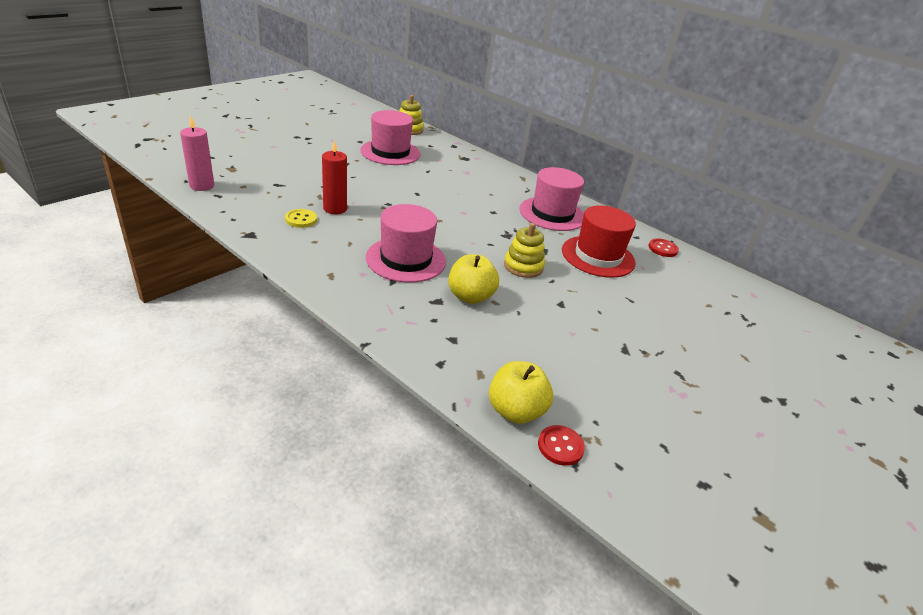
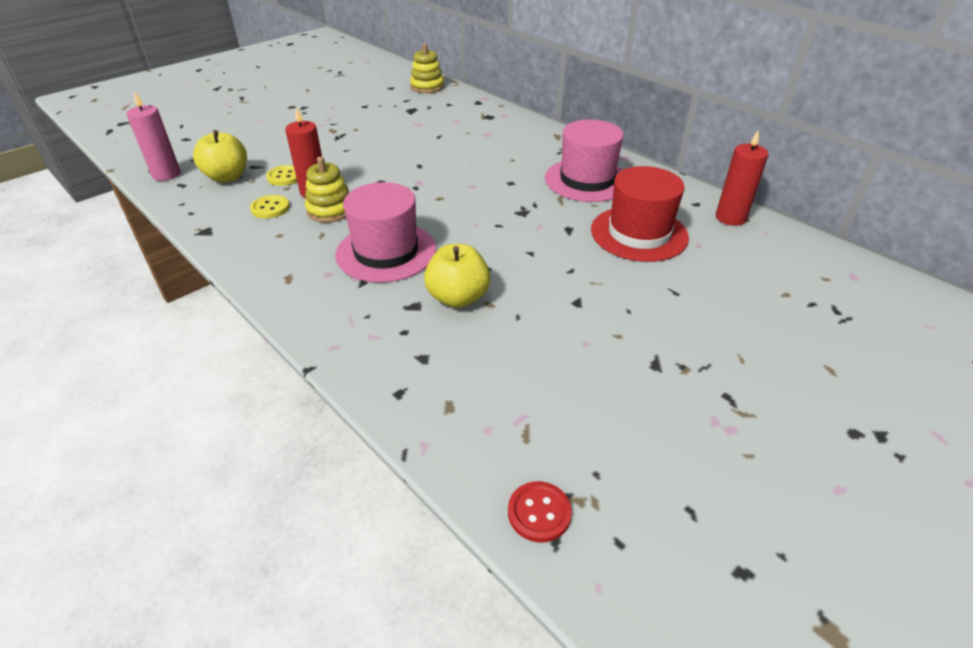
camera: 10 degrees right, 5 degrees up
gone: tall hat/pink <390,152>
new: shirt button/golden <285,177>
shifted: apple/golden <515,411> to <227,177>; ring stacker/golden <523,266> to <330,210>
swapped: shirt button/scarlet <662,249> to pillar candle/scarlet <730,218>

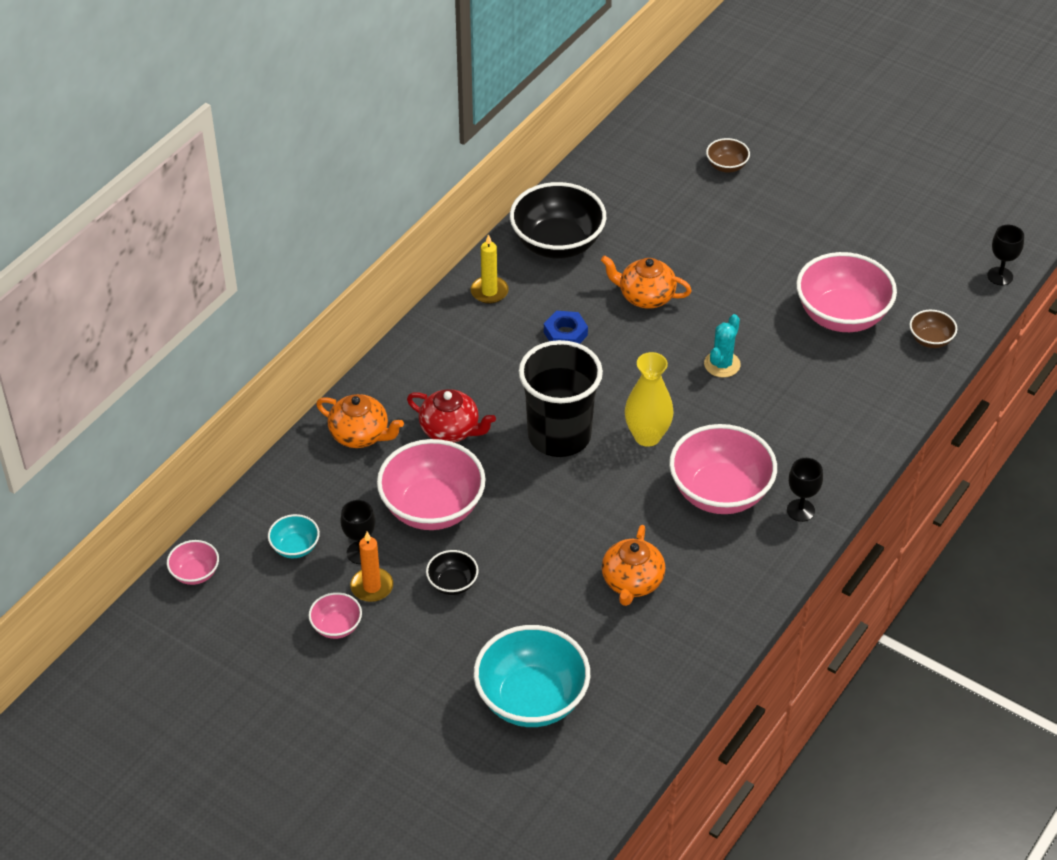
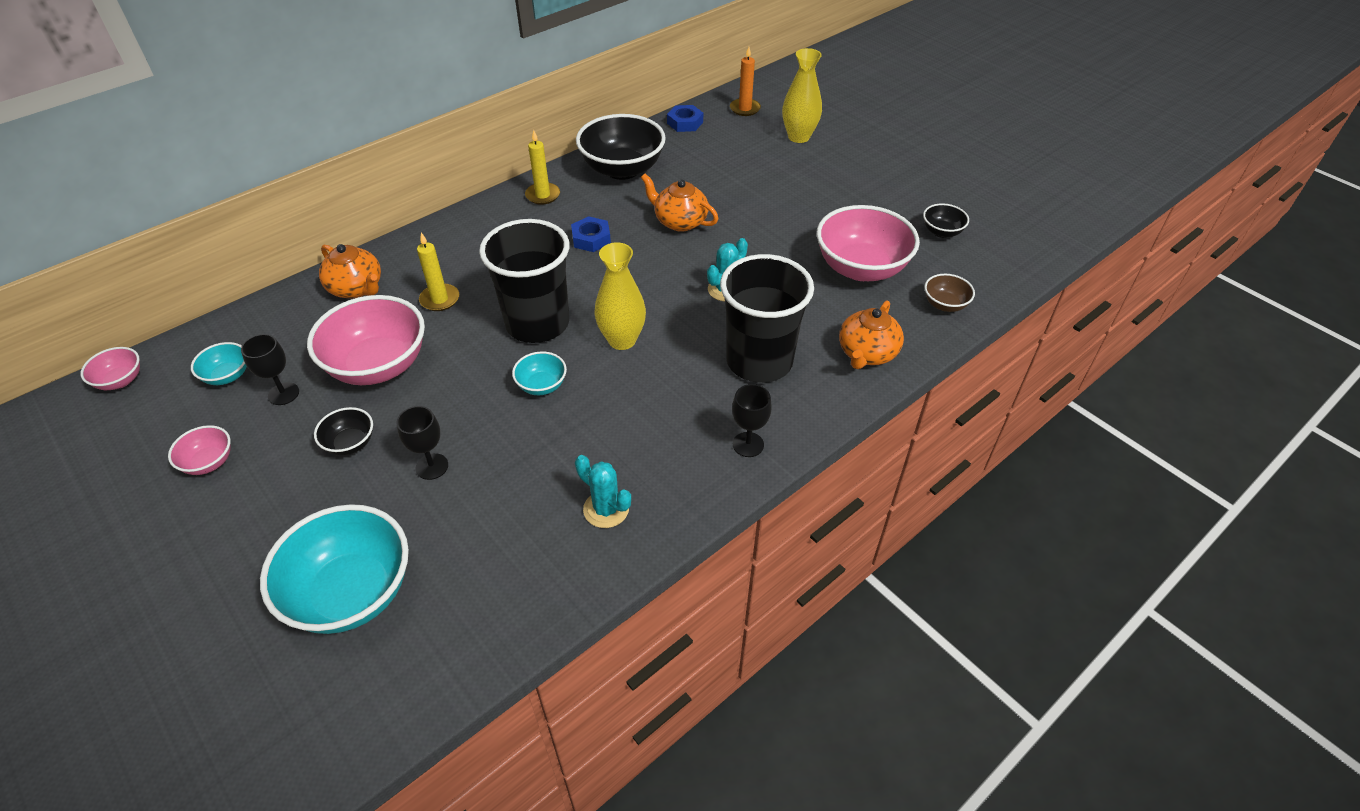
camera: 15 degrees right, 0 degrees up
gone: deep dish/pink <720,492>
new: deep dish/turquoise <542,385>; cactus/turquoise <606,509>; hex nut/royal blue <685,123>; beaker/black <759,361>; deep dish/black <941,232>
shifted: chalice/black <1000,276> to <432,466>; pillar candle/orange-coloured <372,587> to <745,109>; tea pot/orange-coloured <632,582> to <866,353>
swapped: tea pot/scarlet <450,430> to pillar candle/golden <440,299>; deep dish/brown <726,166> to tall vase/golden <798,137>

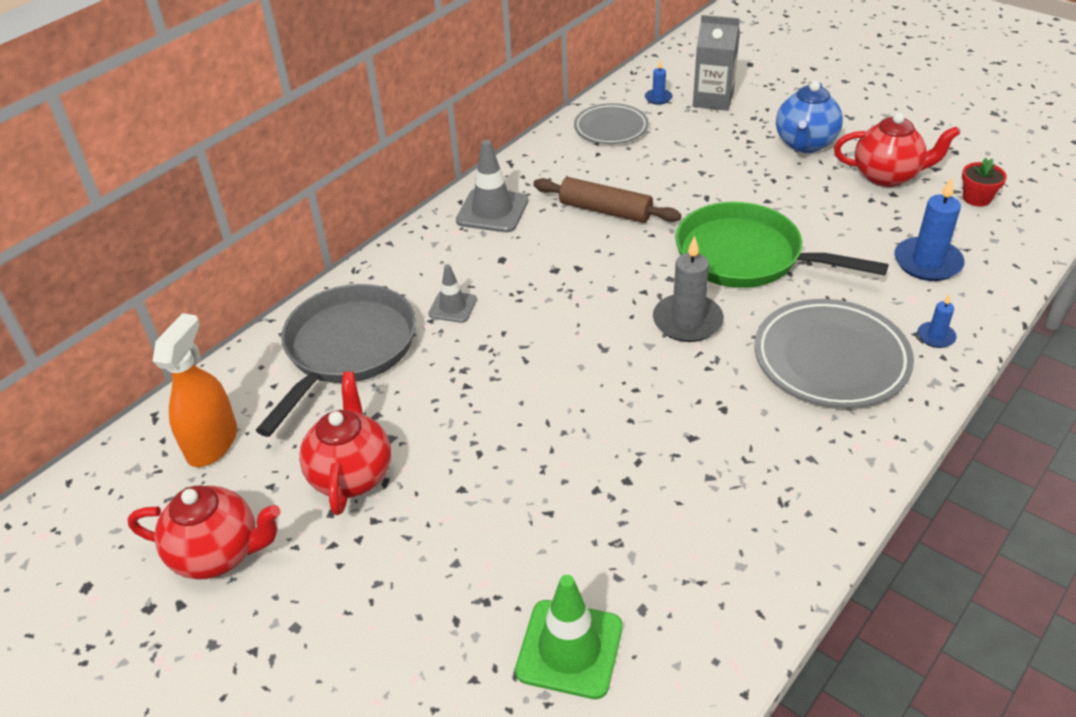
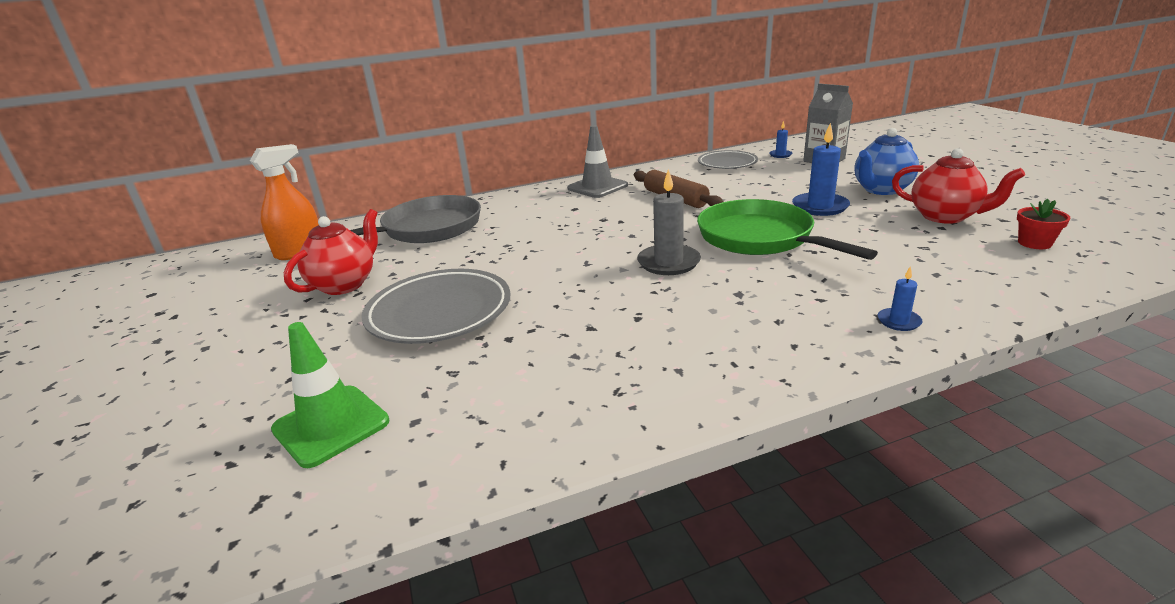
camera: 30 degrees right, 15 degrees down
gone: tea pot/scarlet <218,554>; safety cone/grey <452,307>
shifted: dinner plate/grey <831,359> to <439,312>; pillar candle/royal blue <927,262> to <820,207>

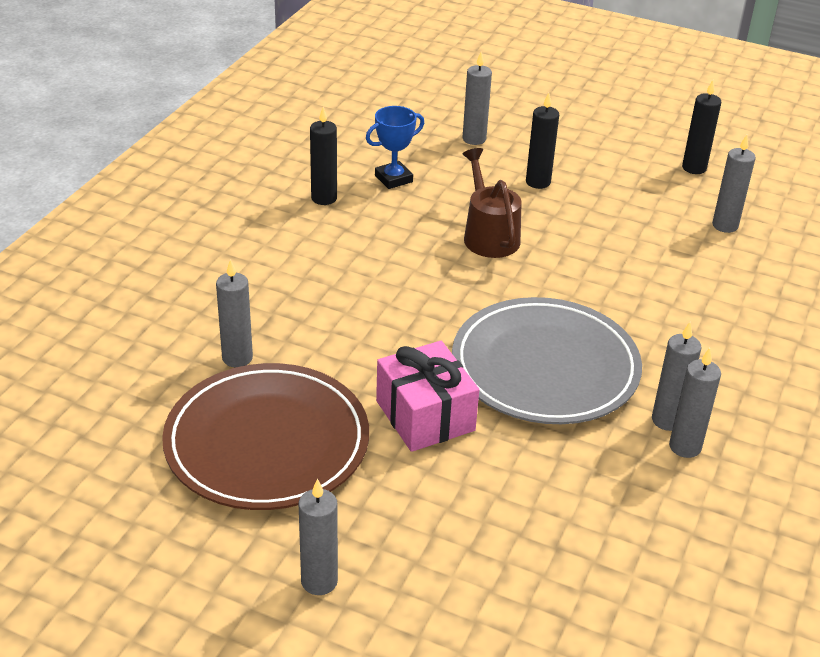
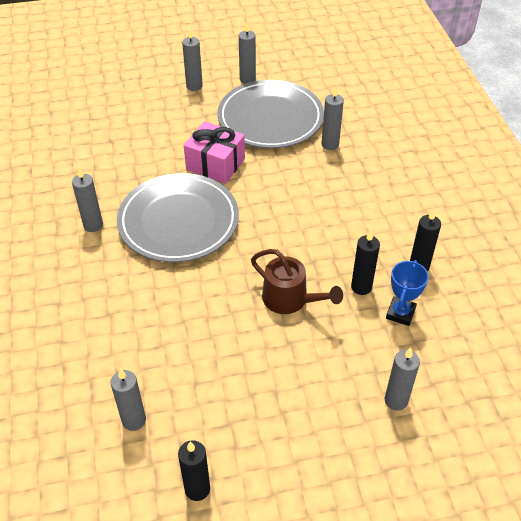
camera: 145 degrees right, 10 degrees up
shifted: pillar candle/grey <685,447> to <247,79>; pillar candle/black <538,182> to <361,287>
repainted: dinner plate/brown <267,442> to dinner plate/grey <270,118>

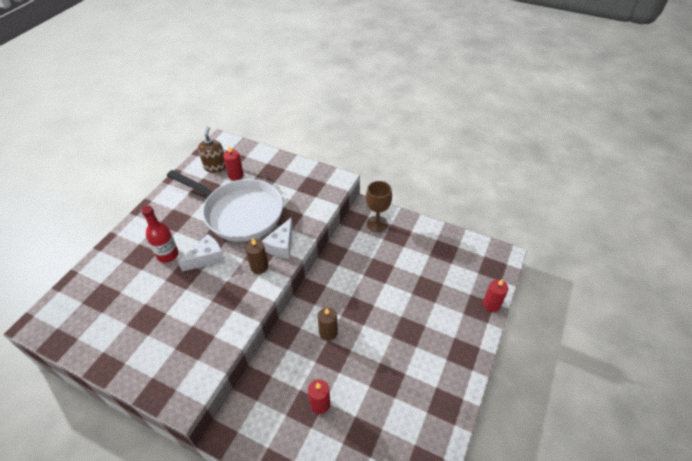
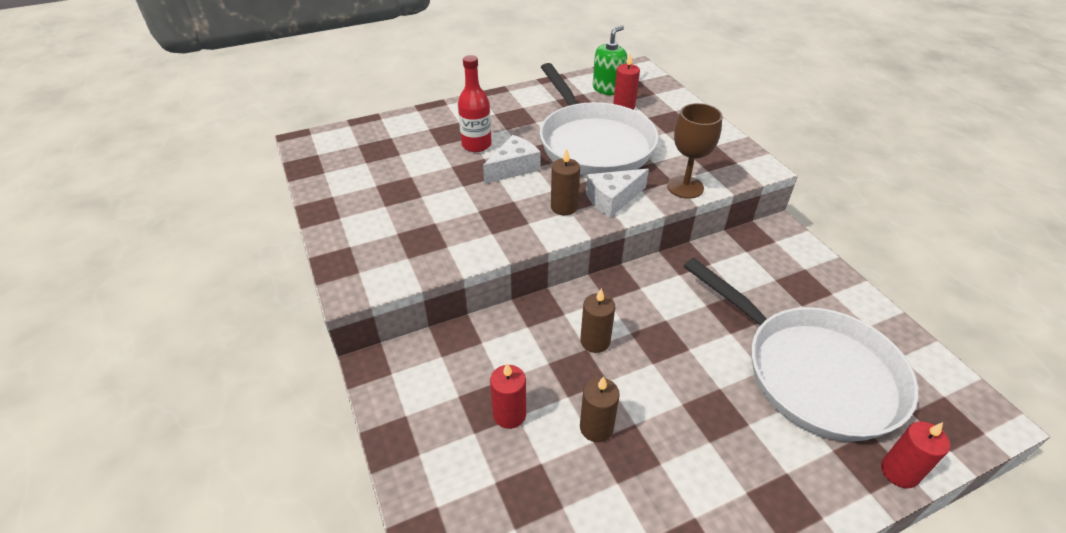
camera: 40 degrees right, 5 degrees down
new: pillar candle/brown <596,427>; skillet/pure white <812,372>
shifted: chalice/brown <377,224> to <685,187>
repainted: soap pump/brown <215,167> to soap pump/leaf-green <608,89>
rotated: cheese wedge/pure white <206,258> = <513,168> 45 degrees counterclockwise

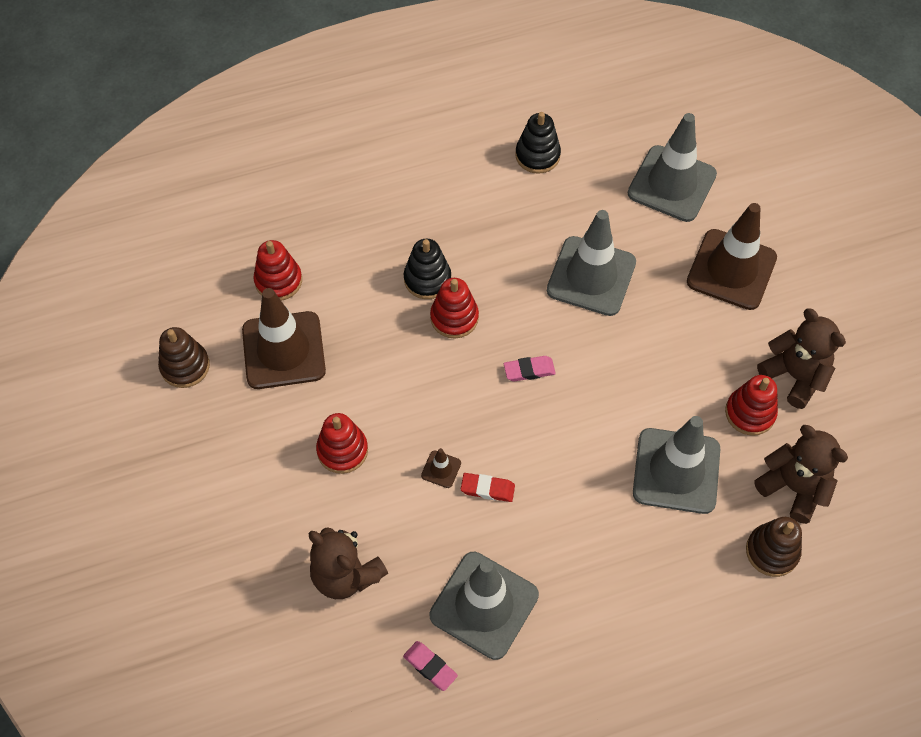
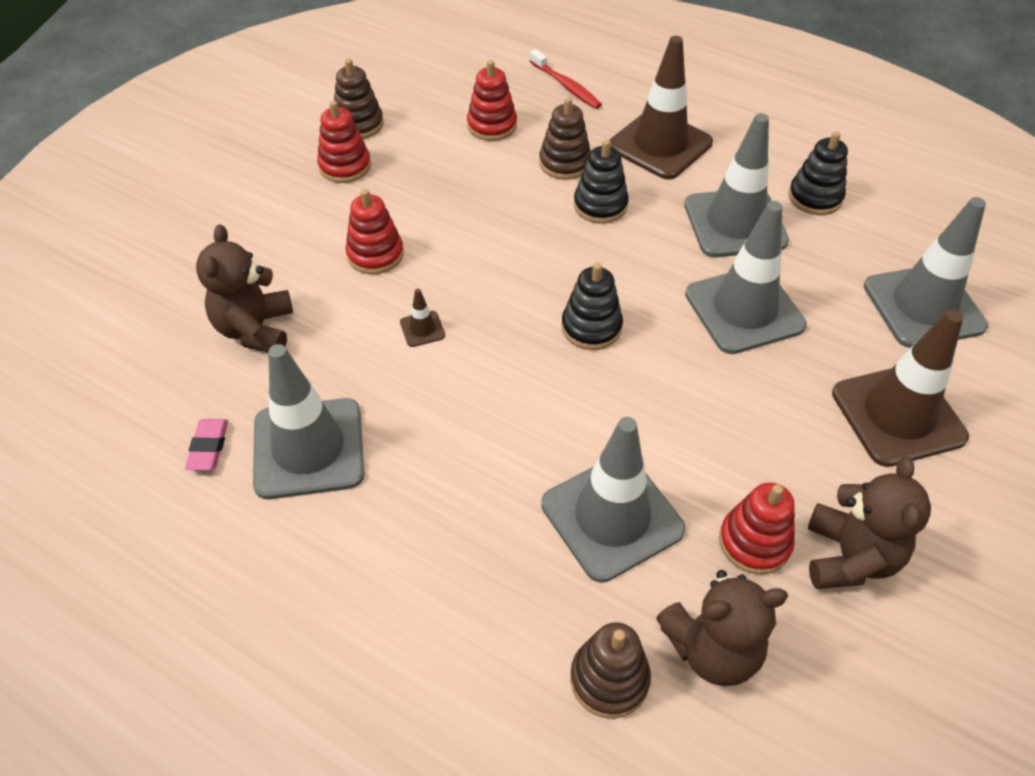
camera: 50 degrees right, 10 degrees down
gone: pencil eraser/scarlet <487,489>
new: tooth brush/scarlet <566,86>; ring stacker/brown <565,163>; safety cone/grey <735,223>
shifted: ring stacker/scarlet <454,317> to <345,166>; safety cone/brown <283,350> to <660,145>
swapped: pencil eraser/pink <529,370> to ring stacker/black <591,327>
rotated: stuffed bear/brown <793,487> = <712,649> 75 degrees clockwise

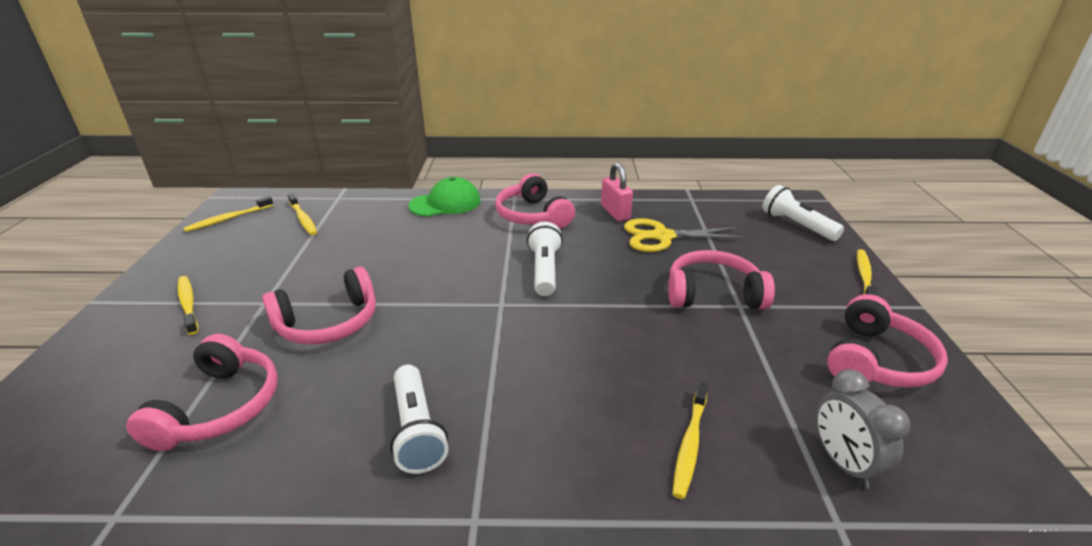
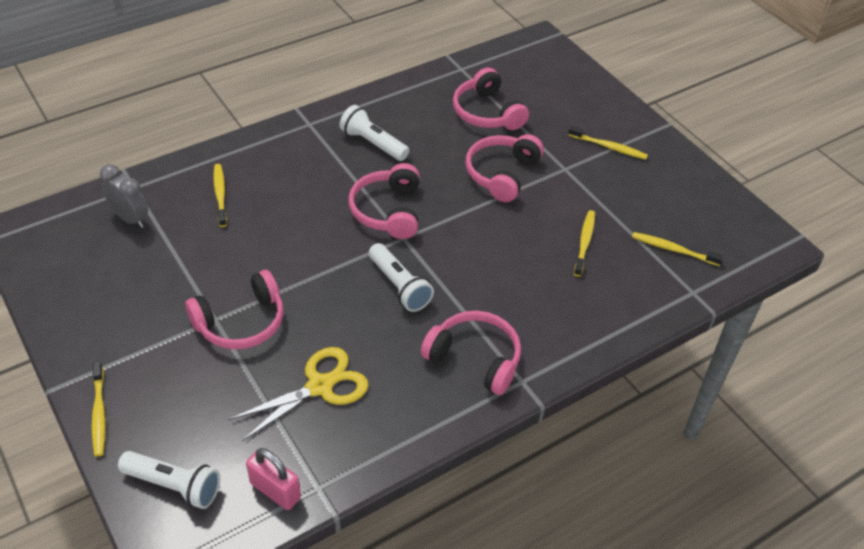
camera: 145 degrees right, 15 degrees up
gone: peaked cap/leaf-green <445,203>
shifted: padlock/pink <615,213> to <275,490>; headset/pink <876,360> to <388,211>; tooth brush/golden <229,219> to <584,243>

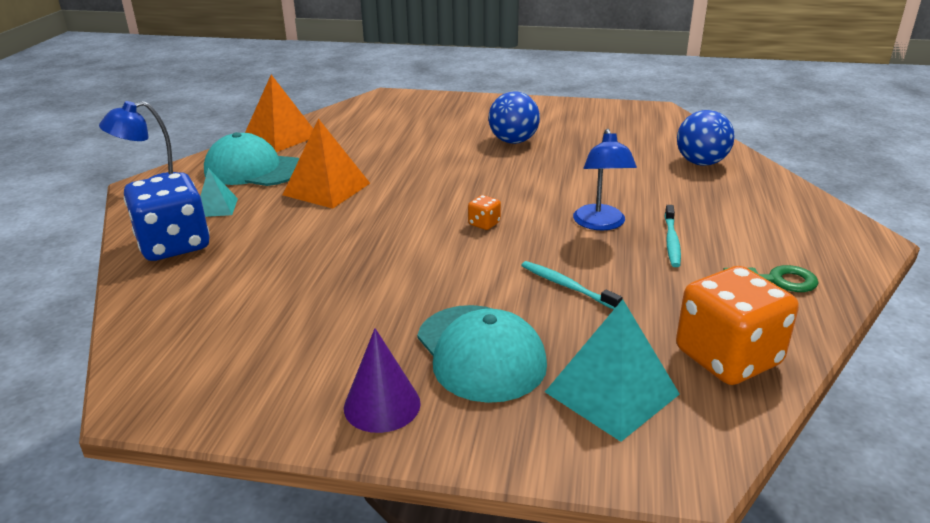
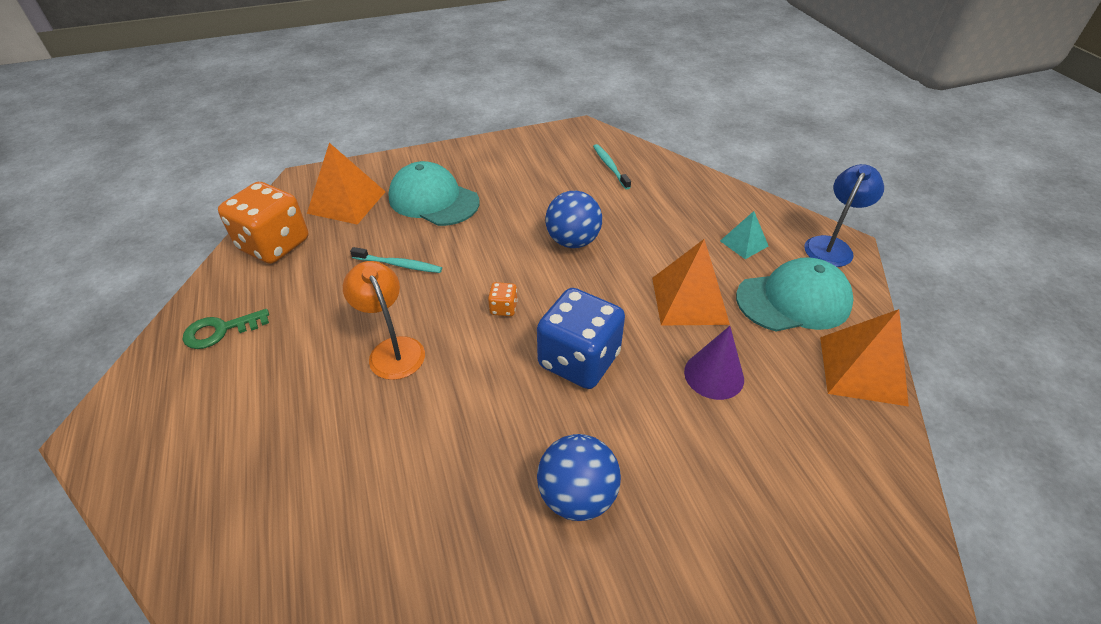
camera: 150 degrees right, 15 degrees up
shifted: dice/royal blue <174,245> to <579,360>; play ball/royal blue <701,163> to <573,241>; tooth brush/turquoise <671,241> to <610,166>; cone/purple <382,405> to <714,375>
repainted: pyramid shape/turquoise <611,392> to pyramid shape/orange-coloured <347,202>; reading lamp/royal blue <600,224> to reading lamp/orange-coloured <392,349>

